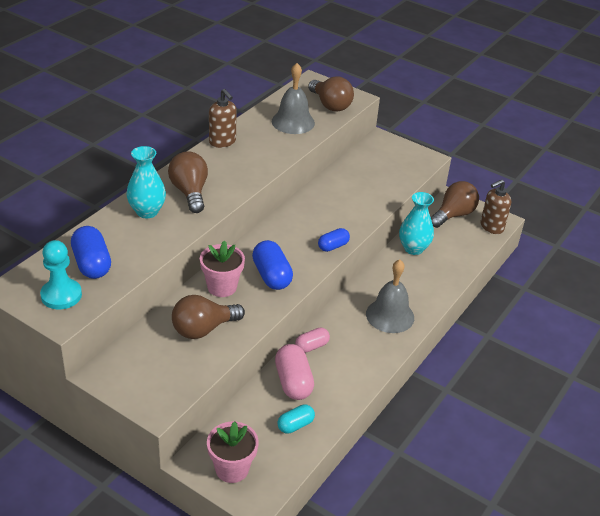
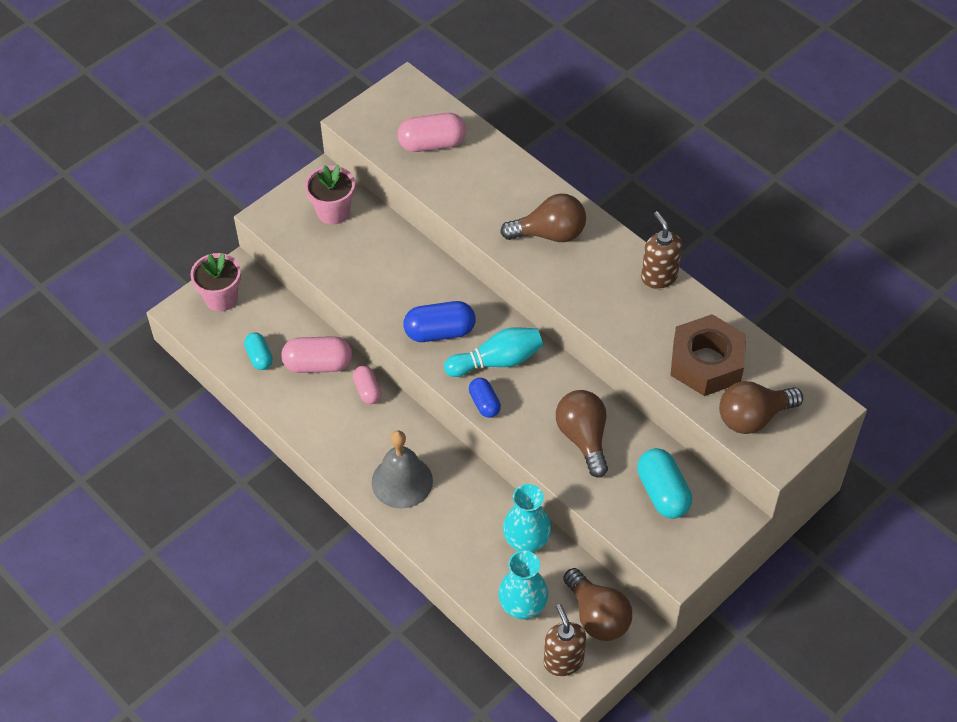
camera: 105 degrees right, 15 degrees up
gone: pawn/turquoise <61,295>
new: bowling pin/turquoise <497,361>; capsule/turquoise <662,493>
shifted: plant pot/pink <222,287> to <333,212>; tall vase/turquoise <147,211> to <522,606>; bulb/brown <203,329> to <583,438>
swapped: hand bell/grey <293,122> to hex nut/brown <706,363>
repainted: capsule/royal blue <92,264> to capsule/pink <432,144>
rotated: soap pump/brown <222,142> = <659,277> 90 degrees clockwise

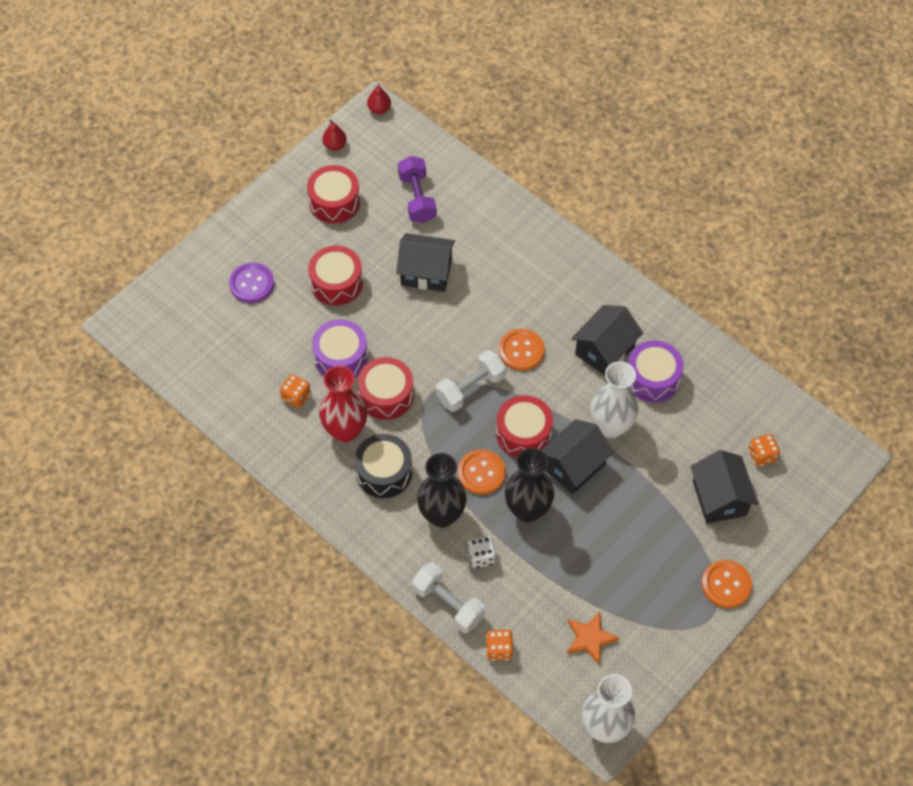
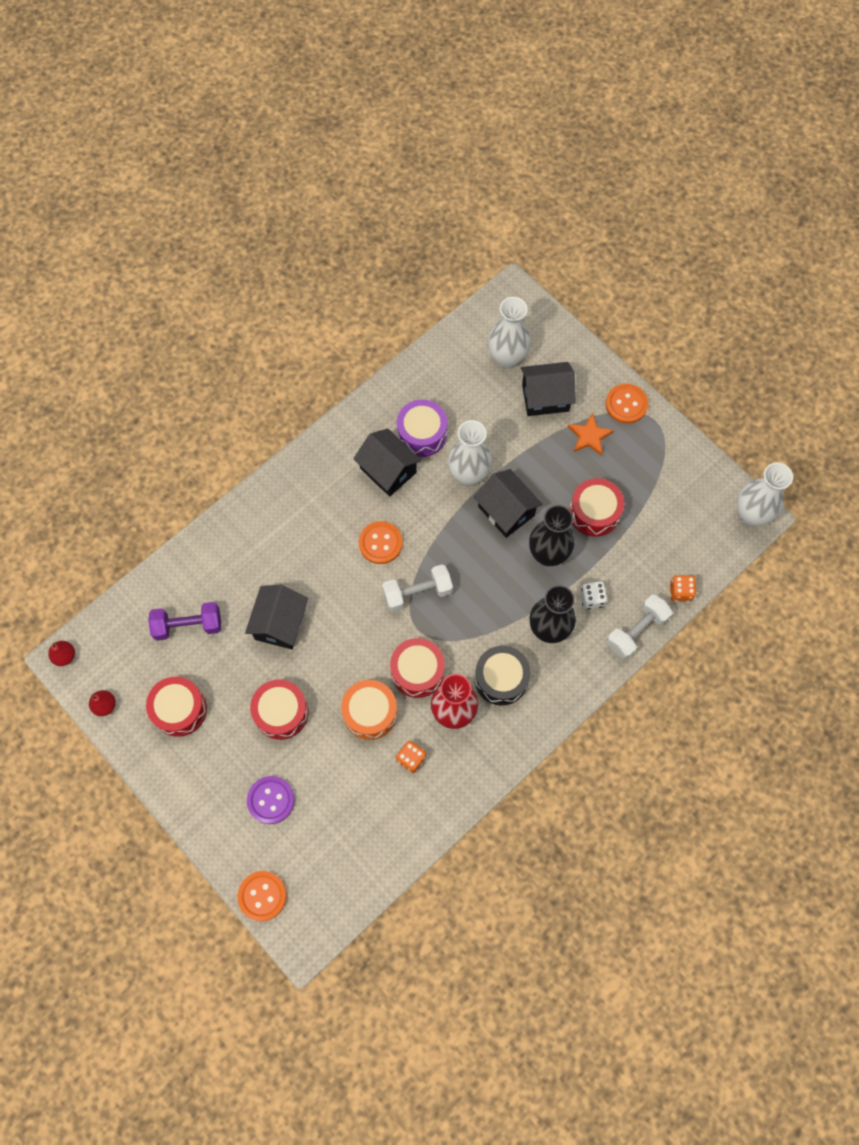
camera: 85 degrees left, 10 degrees up
shifted: shirt button/orange-coloured <481,473> to <262,896>; star/orange-coloured <590,638> to <589,436>; snare drum/scarlet <523,433> to <594,512>
swapped: dice/orange-coloured <761,456> to tall vase/pure white <507,358>
repainted: snare drum/purple <341,357> to snare drum/orange-coloured <370,712>
rotated: hand weight/pure white <470,388> = <417,593> 75 degrees counterclockwise

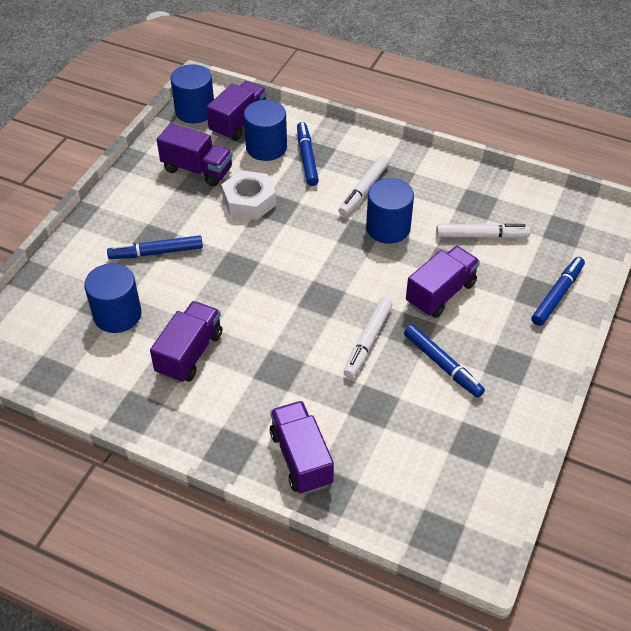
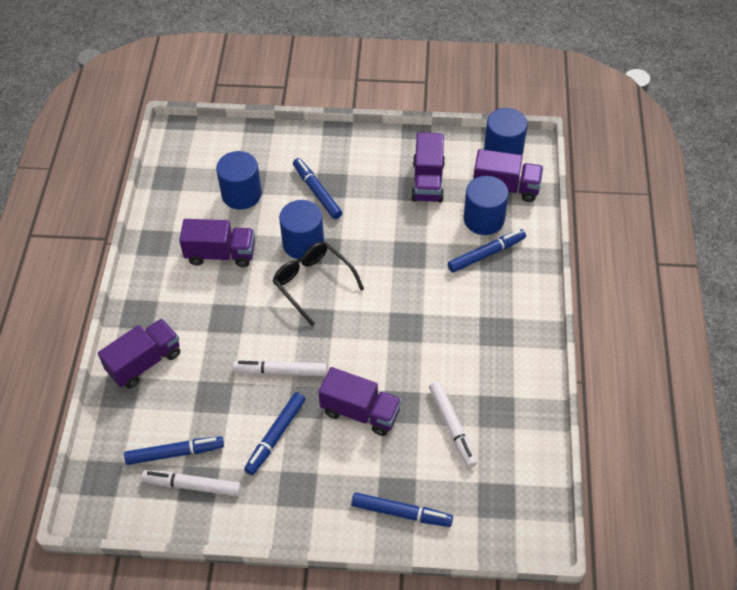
camera: 70 degrees right, 5 degrees up
gone: hex nut/pure white <249,201>
new: felt pen/royal blue <175,453>; spectacles/black <313,283>
shifted: felt pen/pure white <364,190> to <192,486>; cylinder shape/royal blue <388,228> to <303,243>

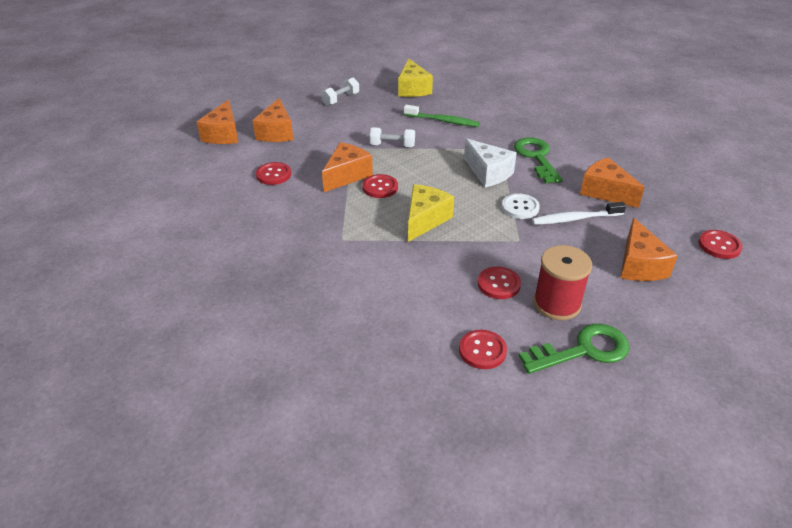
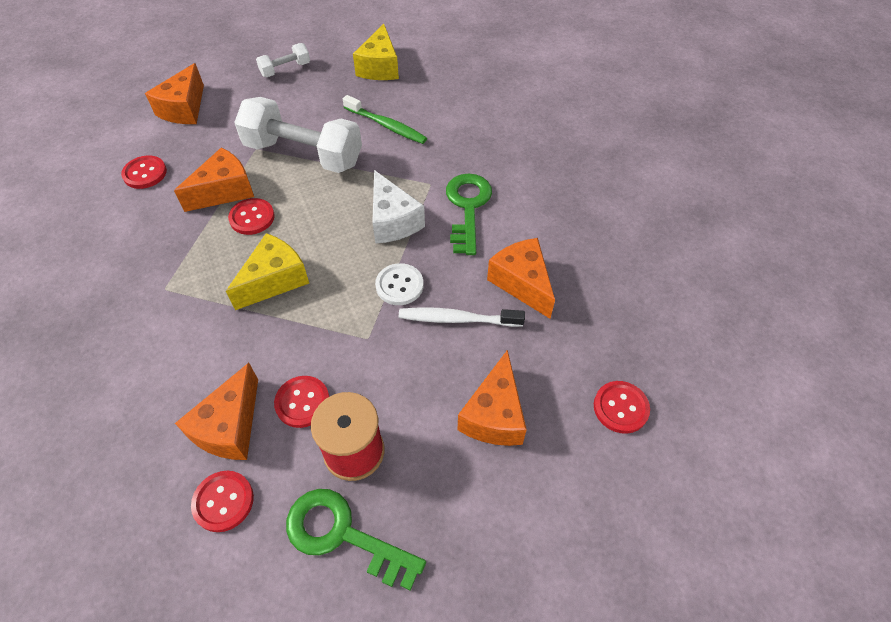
camera: 15 degrees right, 15 degrees up
shifted: cheese wedge/orange-coloured <223,134> to <230,427>
rotated: key/leaf-green <583,350> = <342,535> 150 degrees counterclockwise
scaled: hand weight/pure white <392,145> = <304,154> x2.09

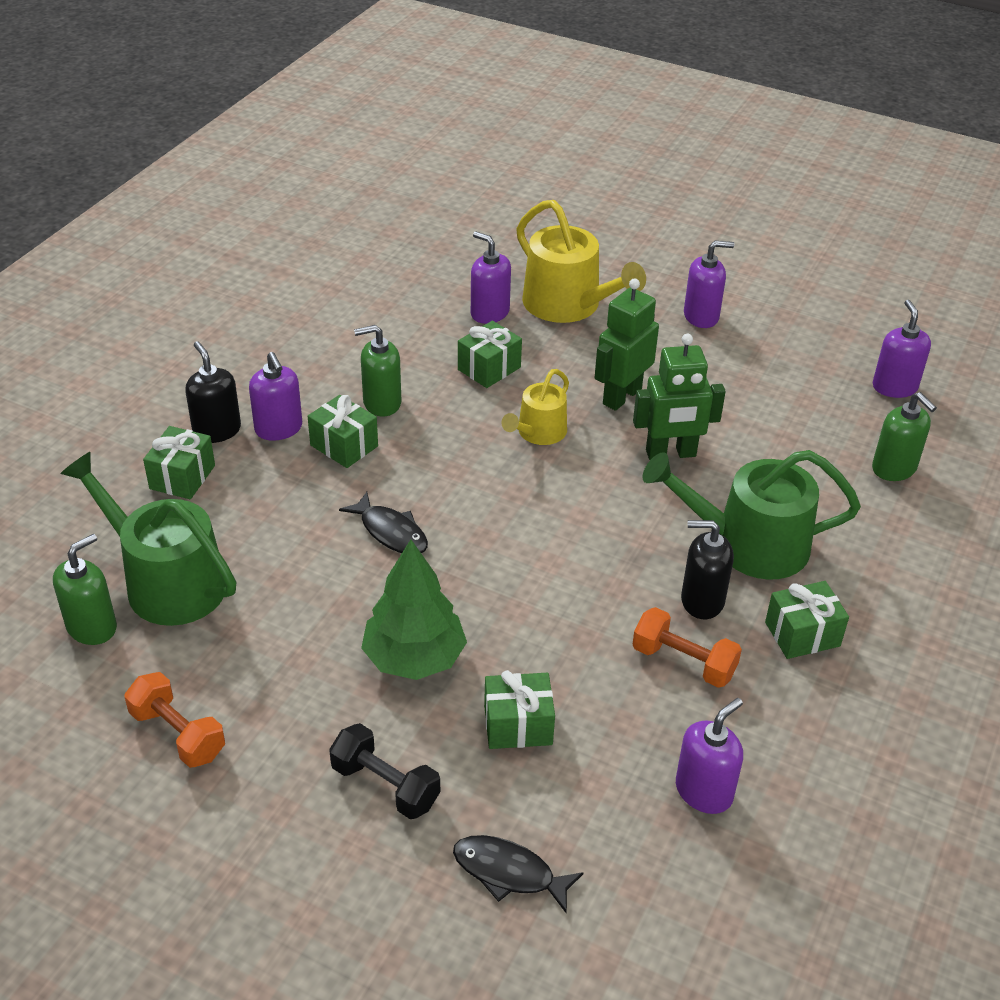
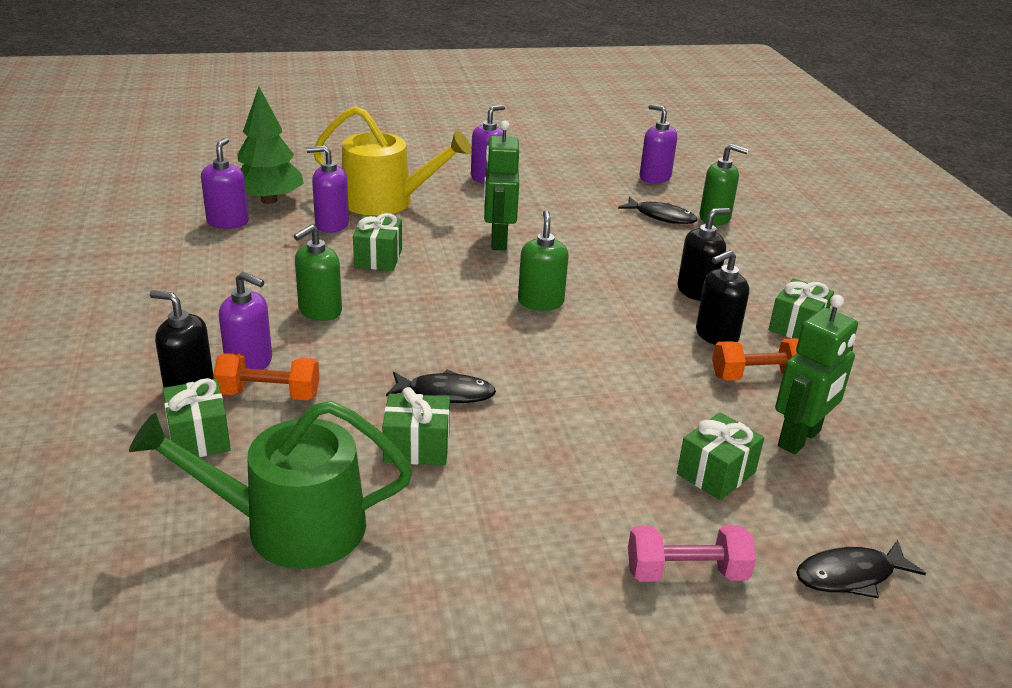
camera: 40 degrees left, 10 degrees down
gone: watering can/golden <538,433>
new: toy fish/black <661,216>
shifted: soap pump/purple <704,791> to <228,222>; hand weight/orange-coloured <178,734> to <269,394>; tree/leaf-green <414,658> to <269,200>; gift/leaf-green <344,446> to <417,447>; soap pump/leaf-green <92,627> to <540,302>; toy robot/leaf-green <671,454> to <800,439>
swapped: watering can/leaf-green <749,545> to soap pump/black <697,291>
repainted: hand weight/black <385,785> to hand weight/pink <686,572>

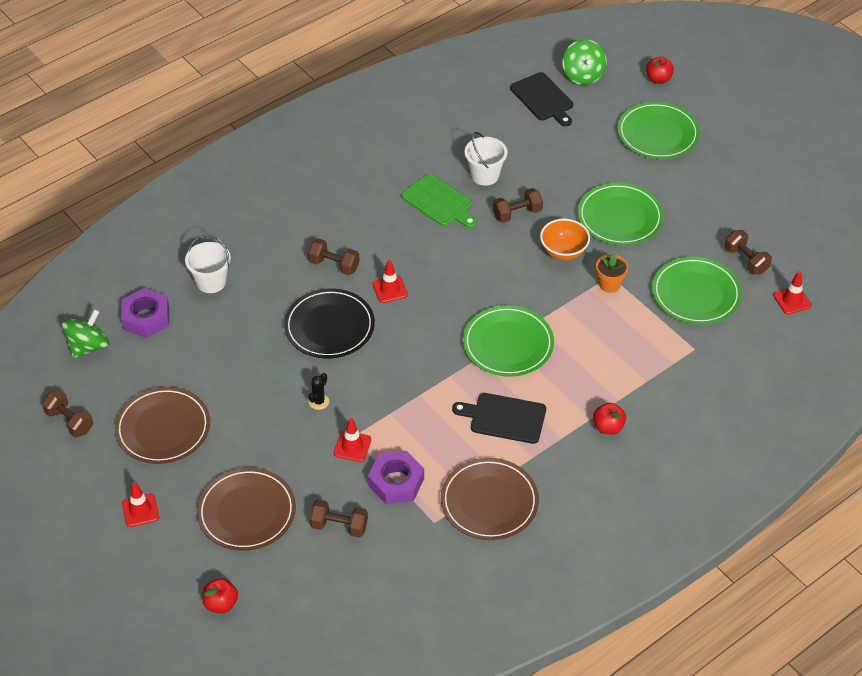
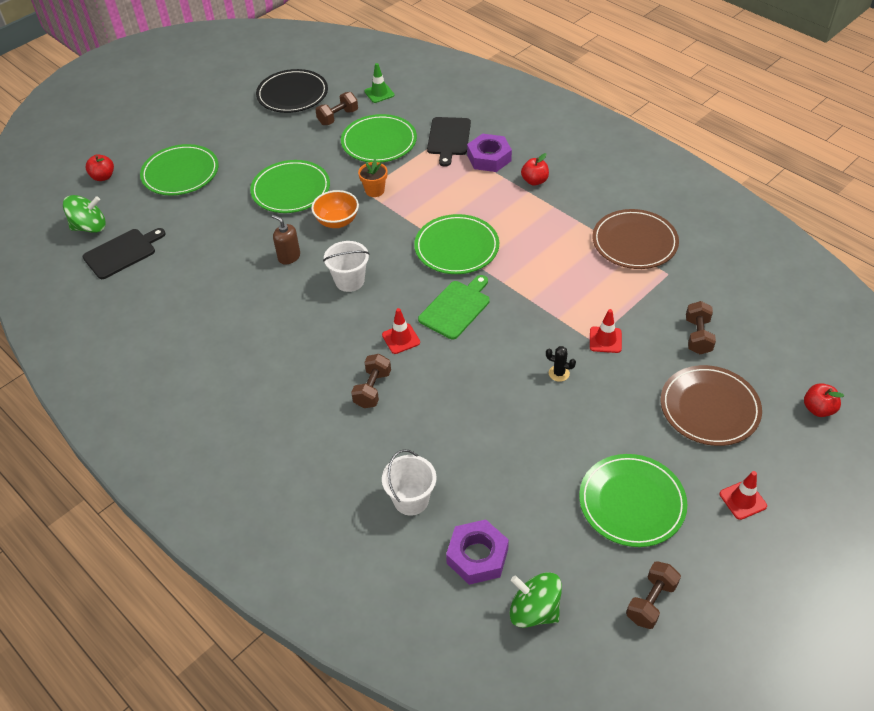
camera: 95 degrees left, 0 degrees up
shifted: dinner plate/black <329,326> to <292,94>; sand bucket/pure white <485,175> to <349,281>; chopping board/leaf-green <439,202> to <456,308>; chopping board/black <504,418> to <448,138>; hex nut/purple <396,482> to <489,158>
swapped: hand weight/brown <517,214> to soap pump/brown <289,257>
repainted: safety cone/scarlet <792,300> to safety cone/leaf-green <379,93>; dinner plate/brown <163,428> to dinner plate/leaf-green <632,502>

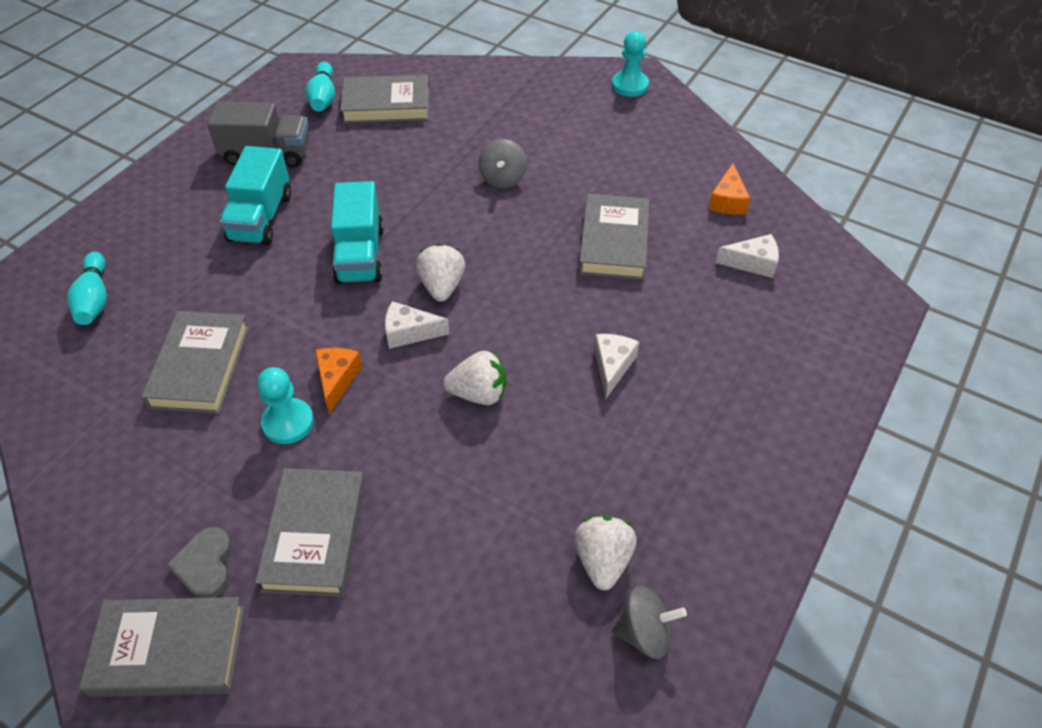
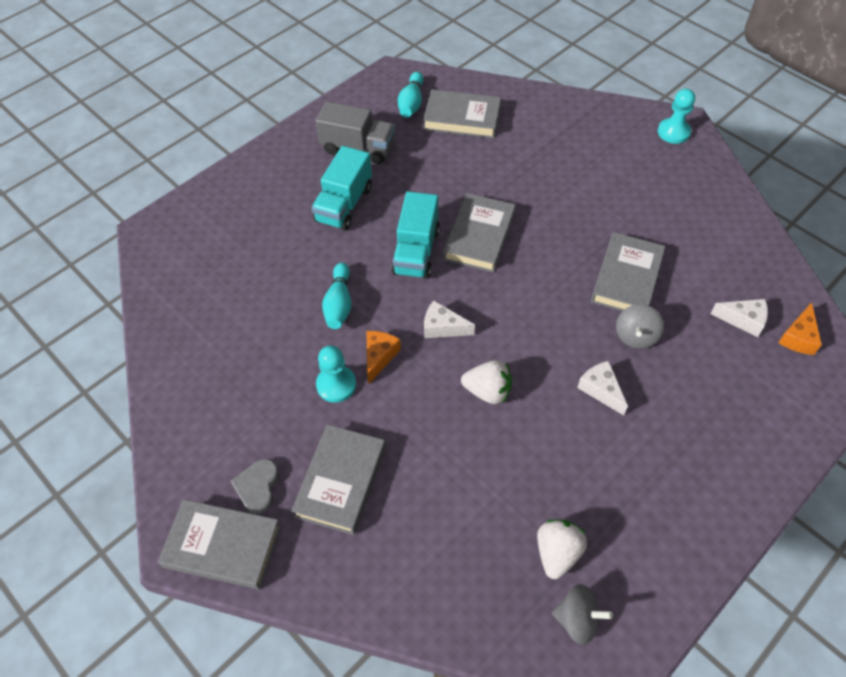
camera: 15 degrees right, 5 degrees up
gone: berry/pure white <442,286>
shifted: bowling pin/turquoise <94,299> to <339,304>; hardcover/grey <200,366> to <479,236>; toy top/grey <503,178> to <635,336>; cheese wedge/orange-coloured <727,201> to <798,337>
rotated: cheese wedge/pure white <612,366> = <601,390> 60 degrees counterclockwise

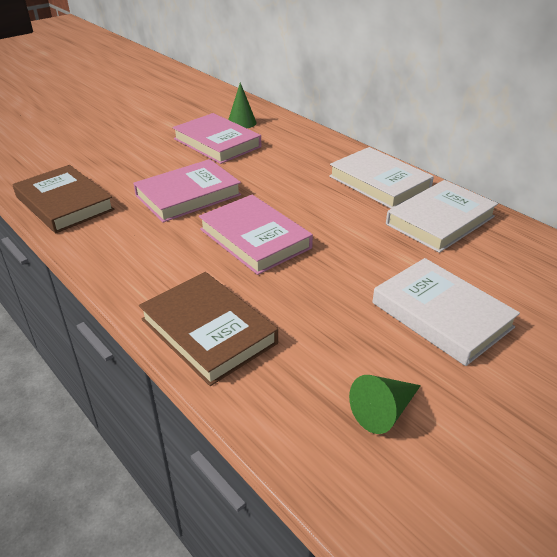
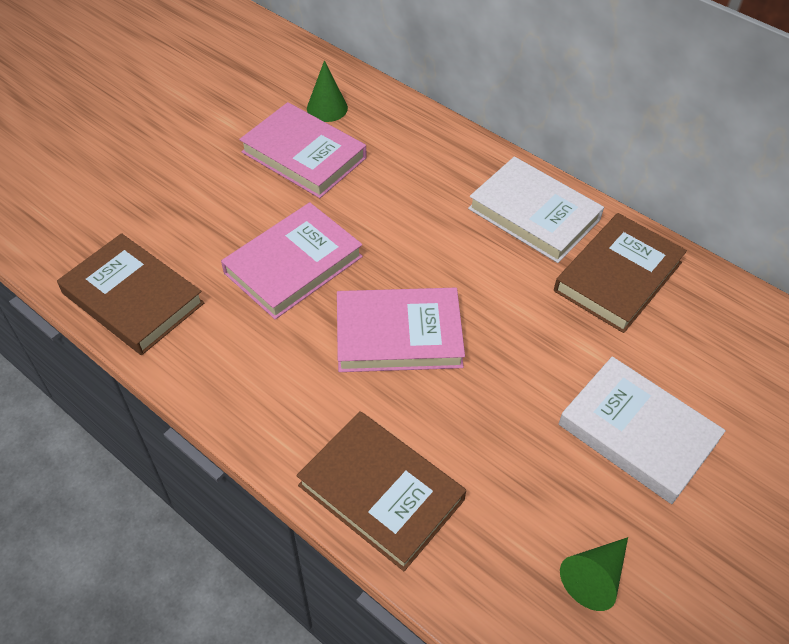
camera: 10 degrees left, 15 degrees up
repainted: hardcover/pure white <440,220> to hardcover/brown <618,277>
rotated: hardcover/pink <254,238> = <398,335> 45 degrees counterclockwise

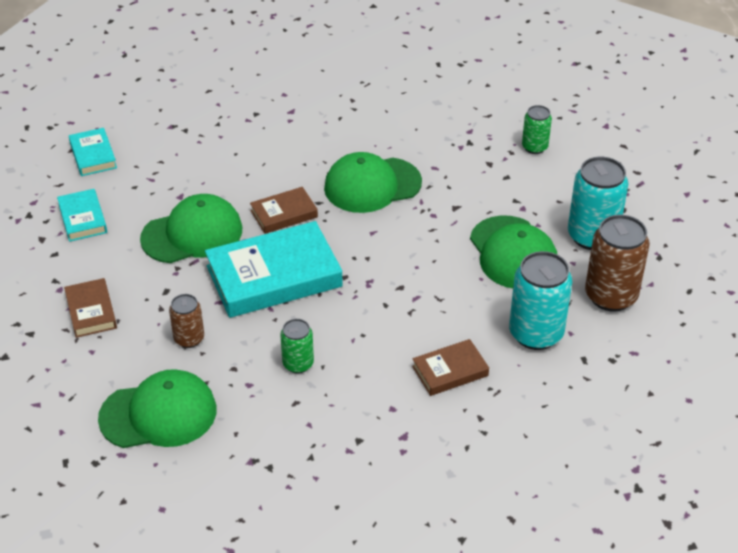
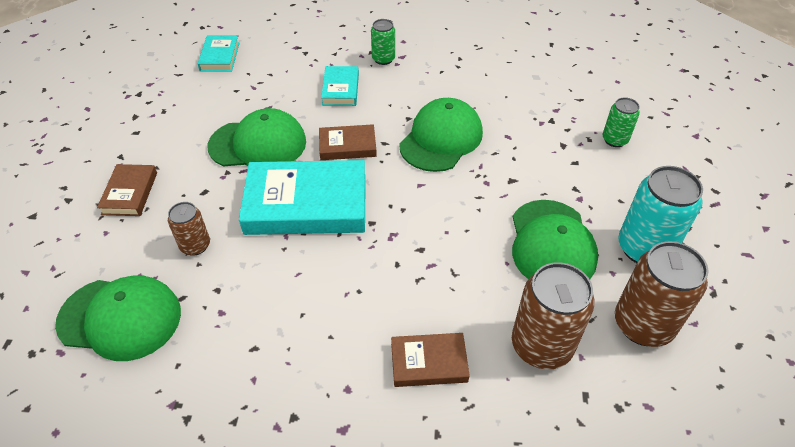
camera: 20 degrees right, 5 degrees up
shifted: hardcover/turquoise <83,218> to <340,89>; soda can/leaf-green <298,364> to <383,59>
repainted: soda can/turquoise <536,333> to soda can/brown <541,346>
rotated: peaked cap/leaf-green <372,185> = <441,139> 120 degrees clockwise

